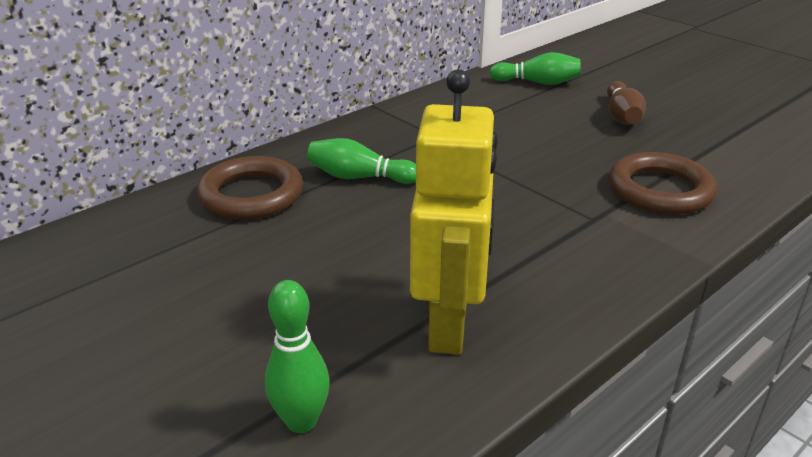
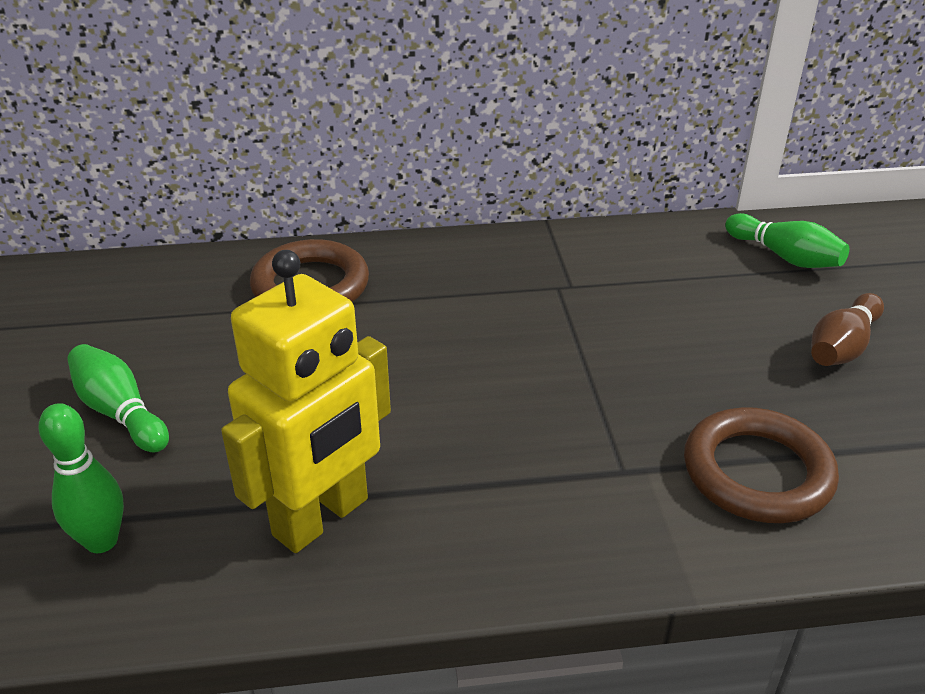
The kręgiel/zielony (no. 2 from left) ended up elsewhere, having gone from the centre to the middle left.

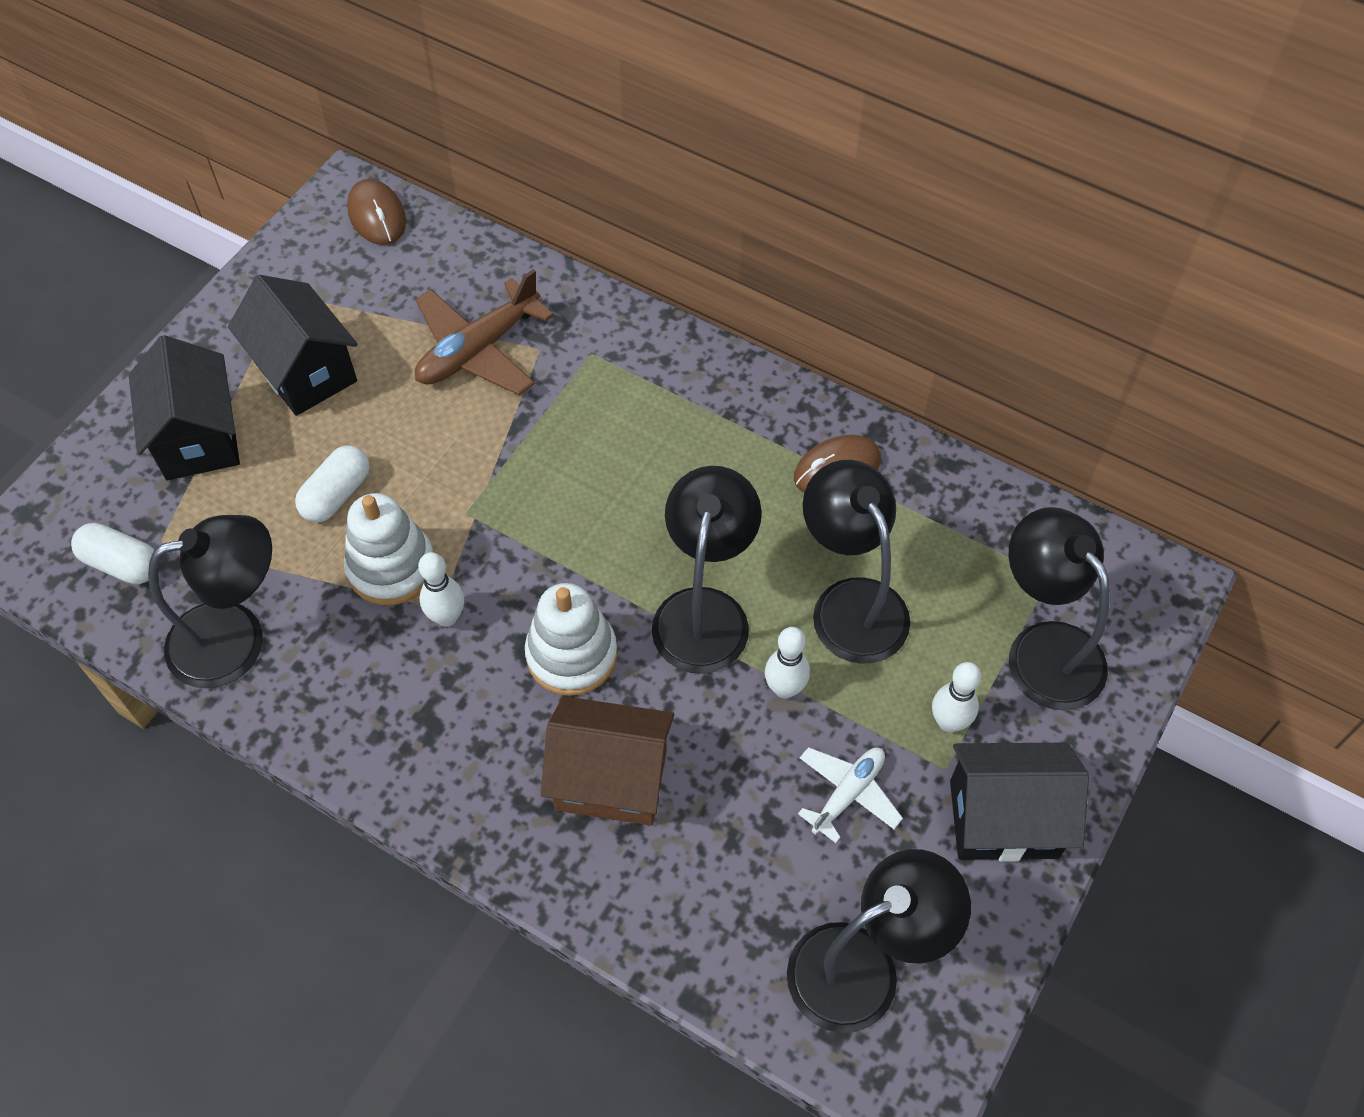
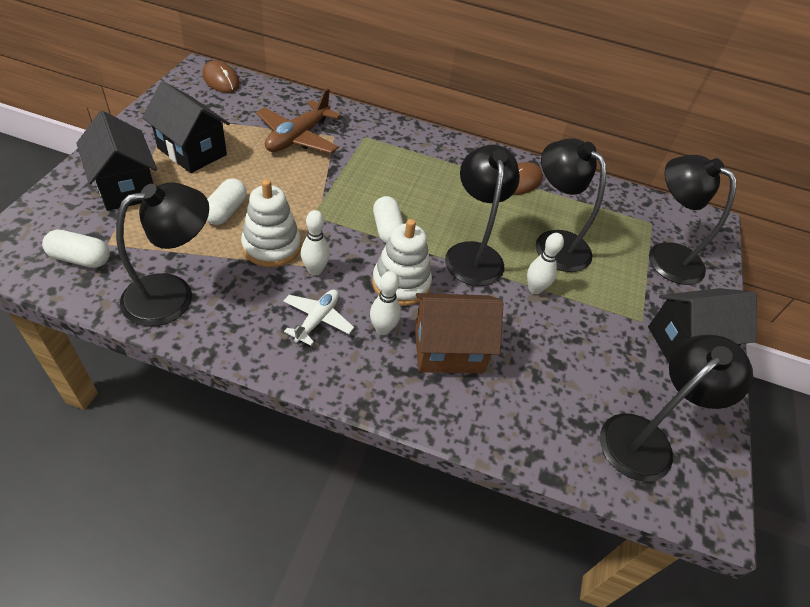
The samolot/biały ended up elsewhere, having gone from the bottom centre to the centre.
The kręgiel/biały (no. 3 from left in the first image) ended up elsewhere, having gone from the middle right to the centre.
The second view gained the kapsułka/biały (no. 3 from left) at the centre.

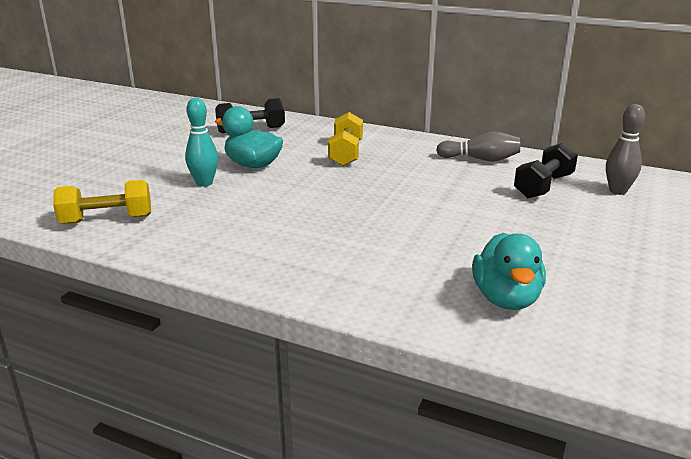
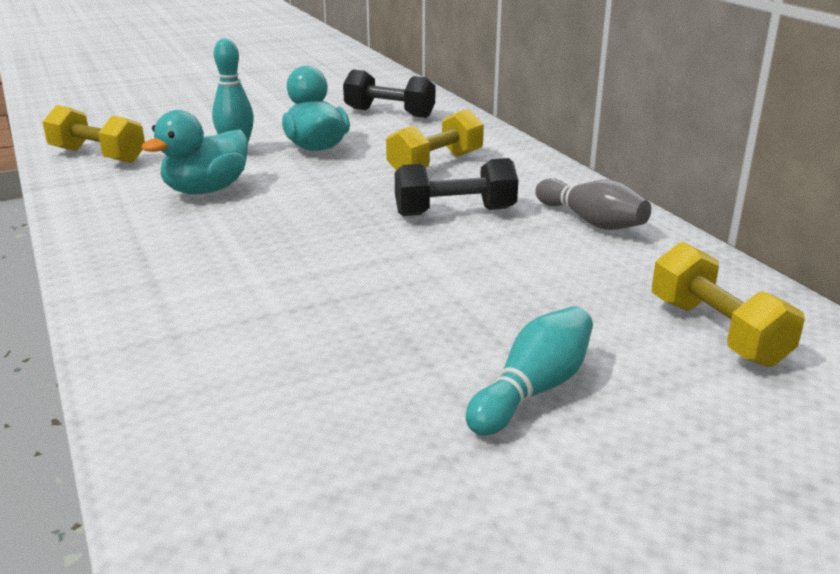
The kaczka/turkusowy (no. 2 from left in the first image) ended up elsewhere, having gone from the middle right to the top left.
The hantel/czarny (no. 2 from left) ended up elsewhere, having gone from the middle right to the top centre.
Where the kręgiel/szary (no. 2 from left) stood at the top right, the hantel/żółty (no. 3 from left) came to stand at the middle right.
The second view gained the kręgiel/turkusowy (no. 2 from left) at the centre.

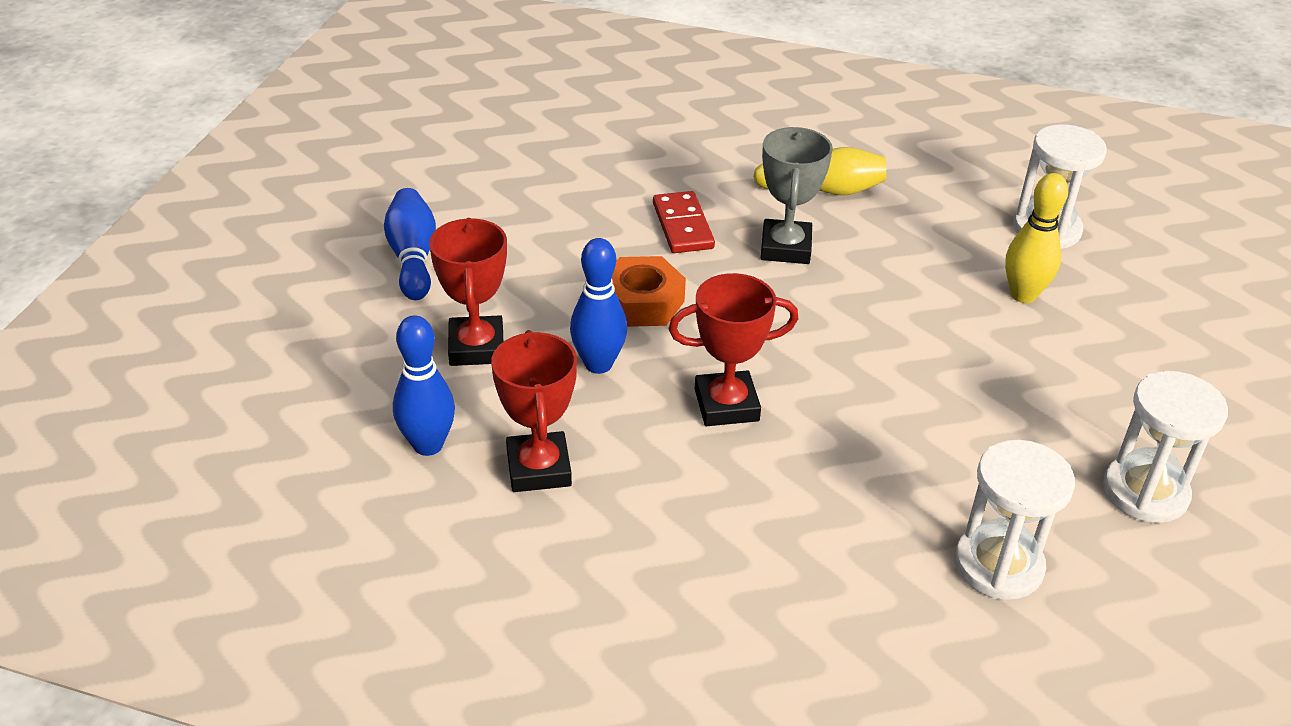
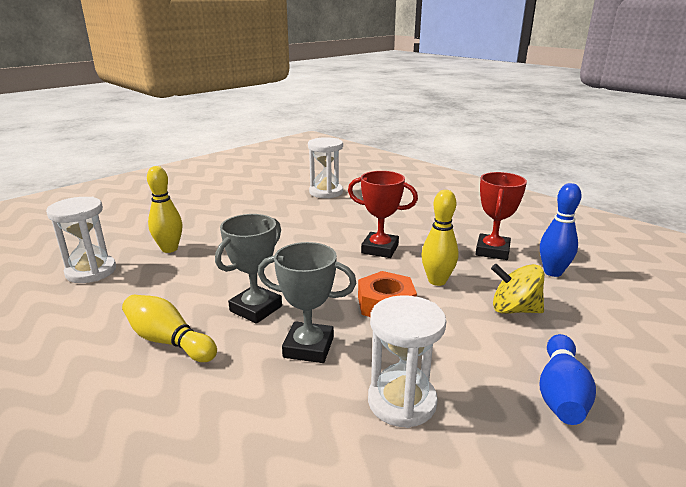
Where the puchar/czerwony (no. 1 from left) stood at the centre, the bączek/żółty came to stand at the middle right.
What was the kręgiel/niebieski (no. 3 from left) at the centre turned into the kręgiel/żółty (no. 3 from left) at the centre.
Where the kostka domina/czerwony stood at the top centre, the puchar/szary (no. 2 from left) came to stand at the centre.
The klepsydra/biały (no. 3 from left) ended up elsewhere, having gone from the middle right to the bottom centre.

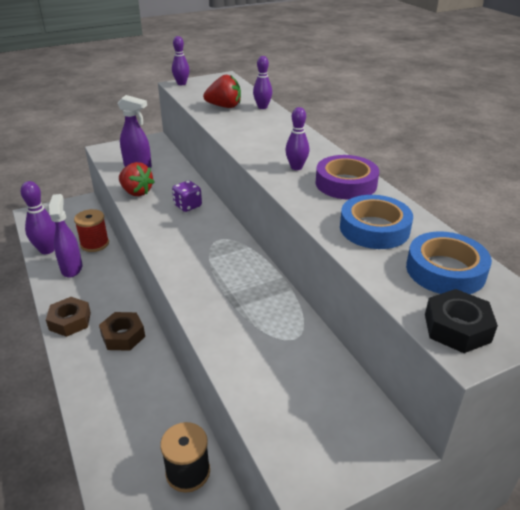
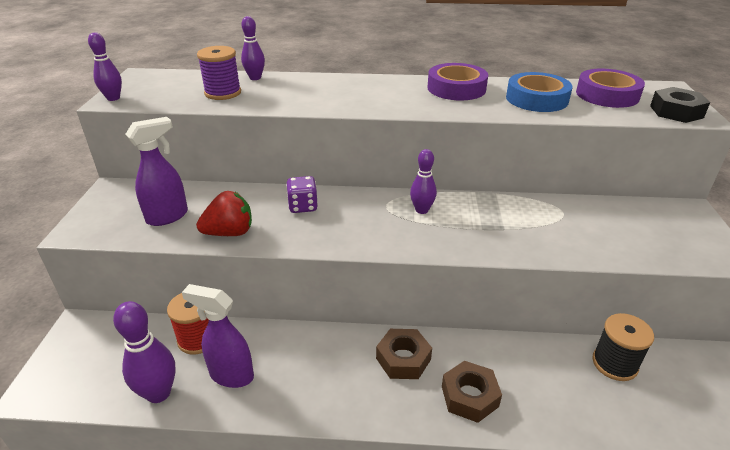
The nakrętka/brązowy (no. 1 from left in the first image) ended up elsewhere, having gone from the middle left to the bottom centre.
Where the truskawka/czerwony (no. 2 from left) stood at the top centre, the szpulka/fioletowy came to stand at the top left.
The kręgiel/fioletowy (no. 4 from left) ended up elsewhere, having gone from the top centre to the centre.
What was the taśma klejąca/niebieski (no. 2 from left) at the middle right turned into the taśma klejąca/fioletowy (no. 2 from left) at the top right.

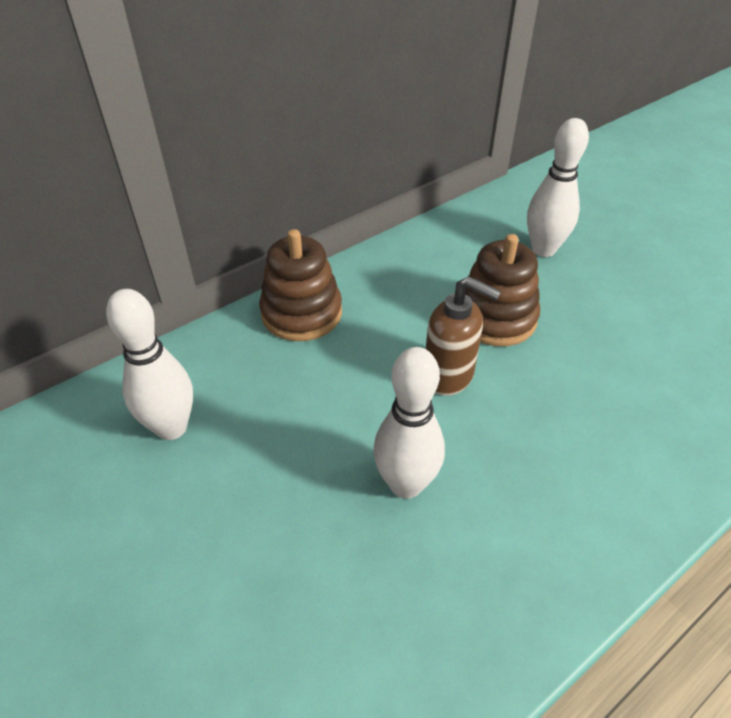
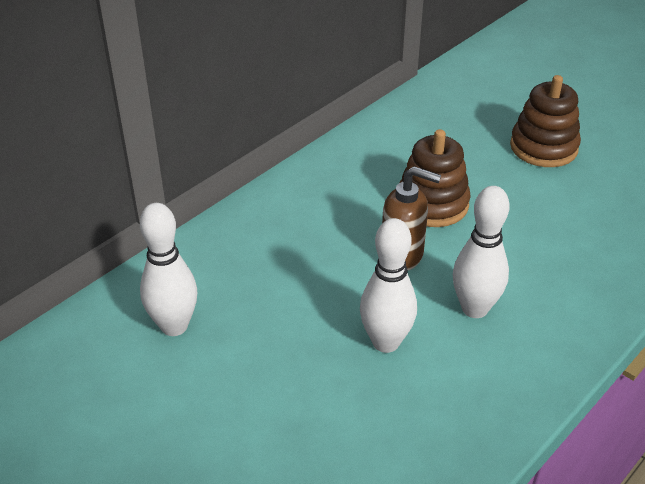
The zabawka nakładanka/brązowy (no. 1 from left in the first image) ended up elsewhere, having gone from the centre to the top right.
The kręgiel/biały (no. 3 from left) ended up elsewhere, having gone from the top right to the middle right.

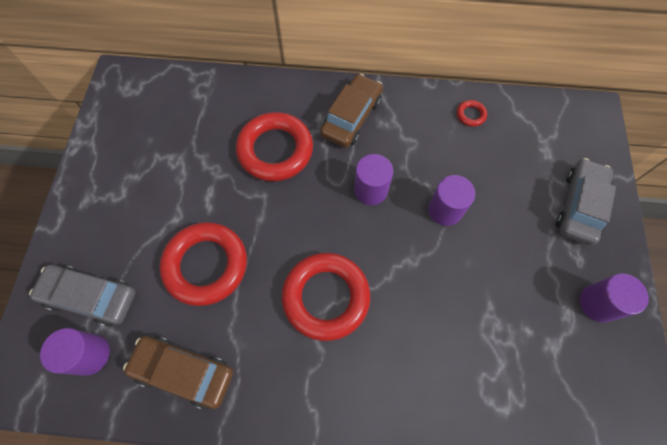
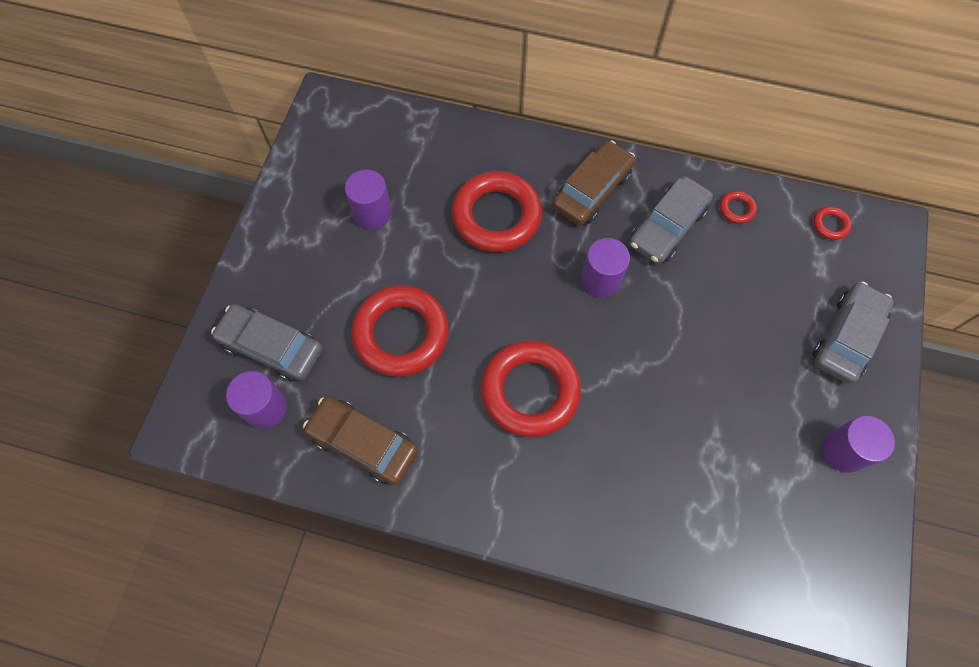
The walec/fioletowy (no. 3 from left in the first image) ended up elsewhere, having gone from the middle right to the top centre.
The second view gained the samochód/szary (no. 2 from left) at the top right.
The second view gained the pierścień/czerwony (no. 5 from left) at the middle right.

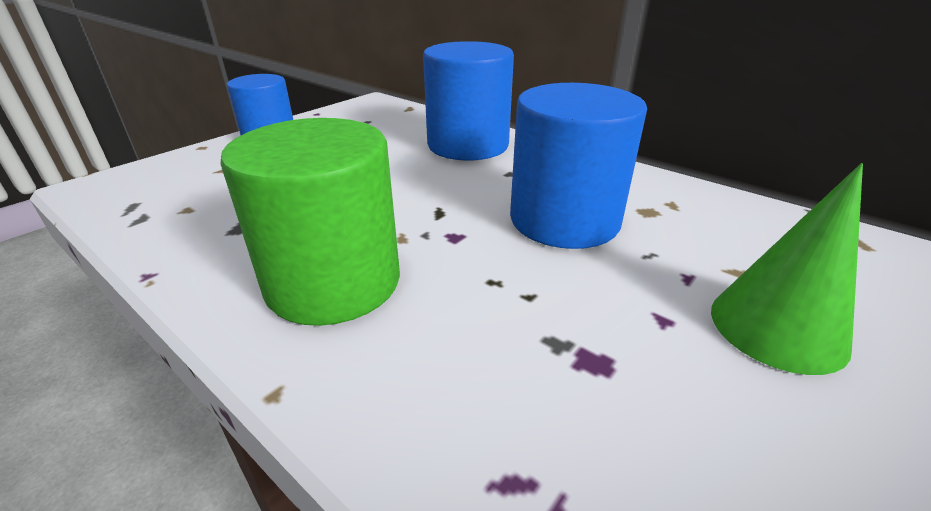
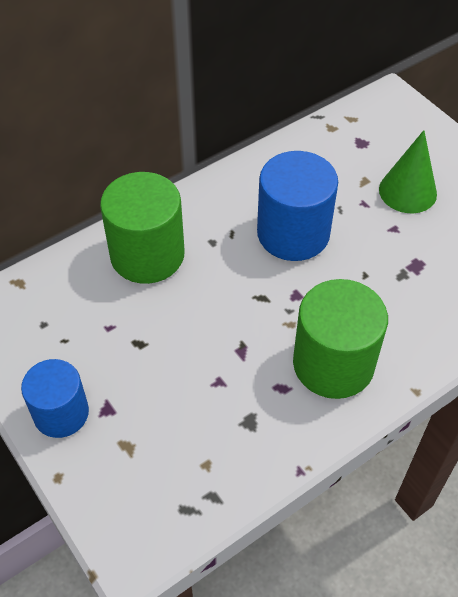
What was the walec/niebieski (no. 2 from left) at the top centre turned into the walec/zielony (no. 1 from left) at the middle left.

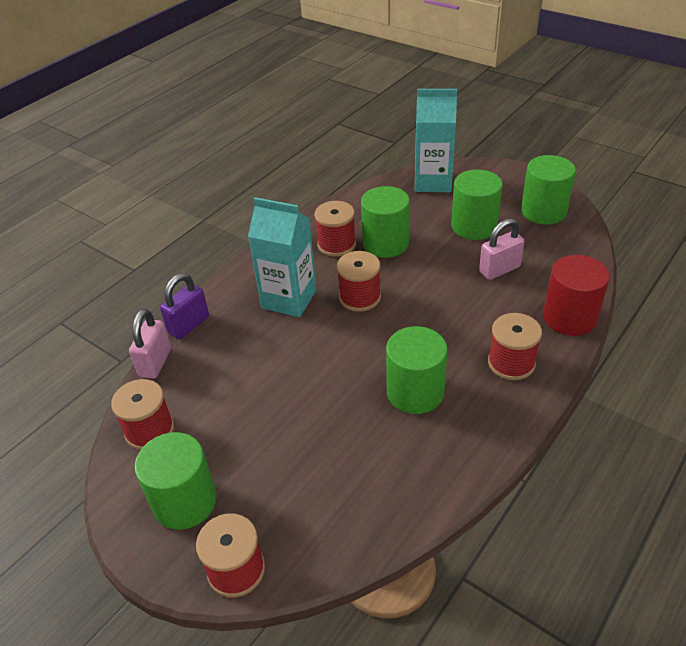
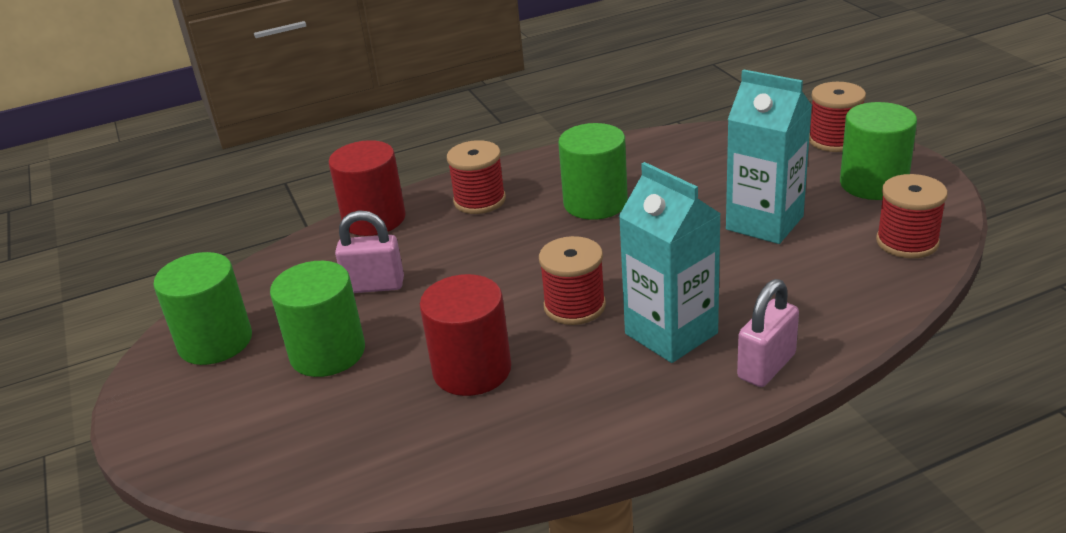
The kłódka/różowy (no. 1 from left in the first image) ended up elsewhere, having gone from the middle left to the middle right.
The second view lost the kłódka/fioletowy at the middle left.
The second view lost the szpulka/czerwony (no. 3 from left) at the centre.
What was the walec/zielony (no. 2 from left) at the centre turned into the walec/czerwony (no. 2 from left) at the centre.
The karton mleka/turkusowy (no. 2 from left) ended up elsewhere, having gone from the top centre to the top right.

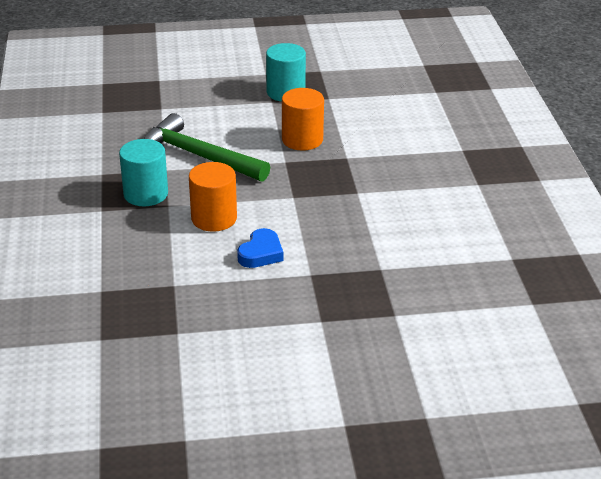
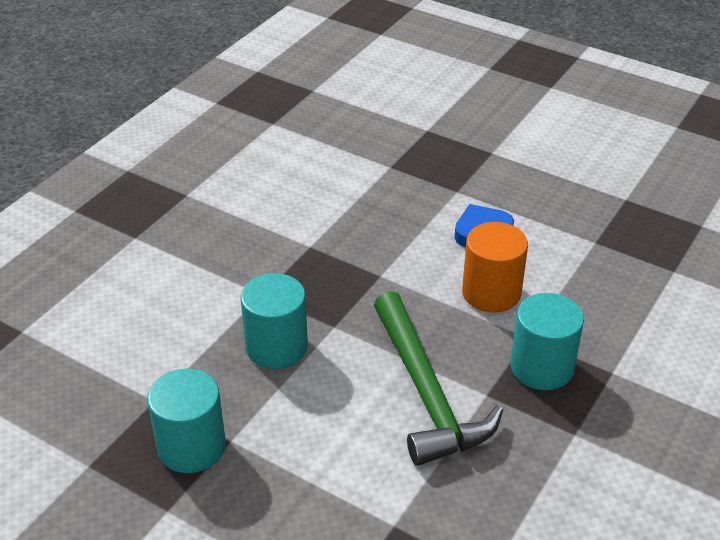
What was the walec/pomarańczowy (no. 2 from left) at the top centre turned into the walec/turkusowy (no. 2 from left) at the centre.

